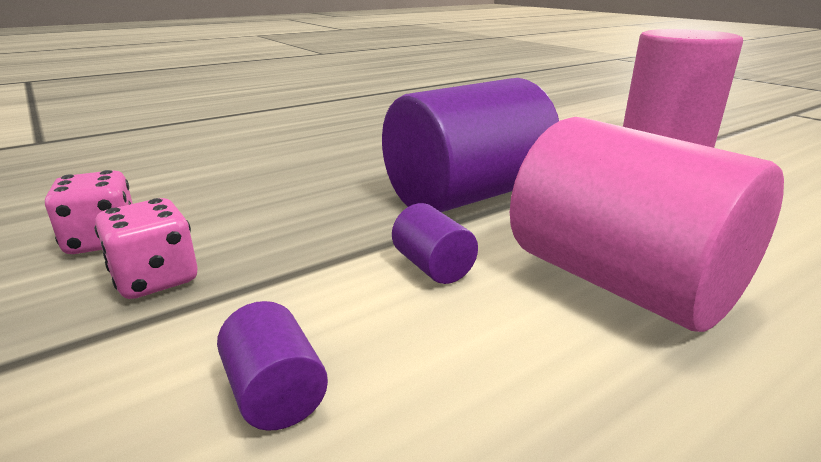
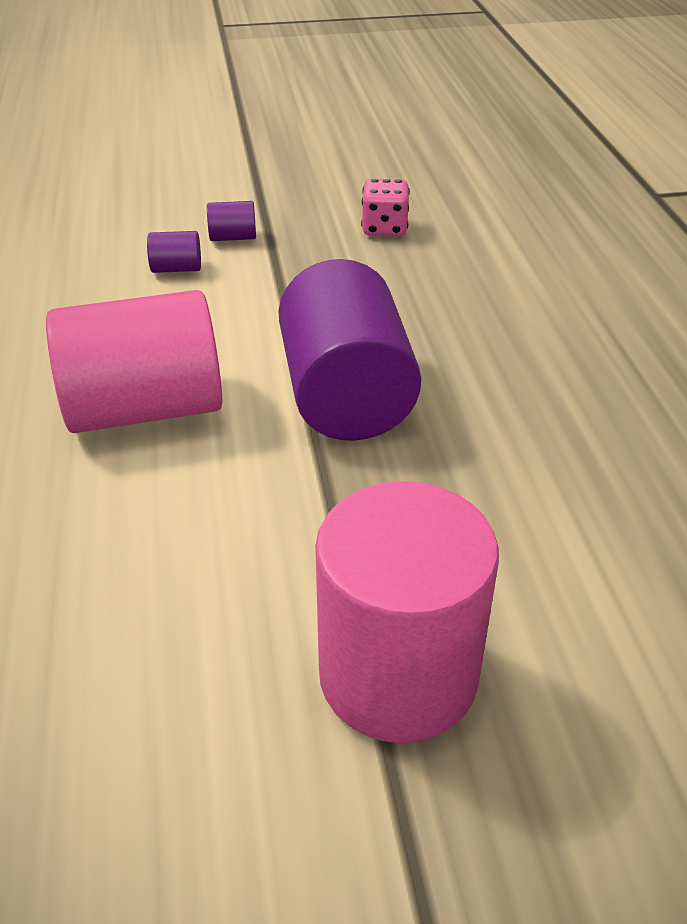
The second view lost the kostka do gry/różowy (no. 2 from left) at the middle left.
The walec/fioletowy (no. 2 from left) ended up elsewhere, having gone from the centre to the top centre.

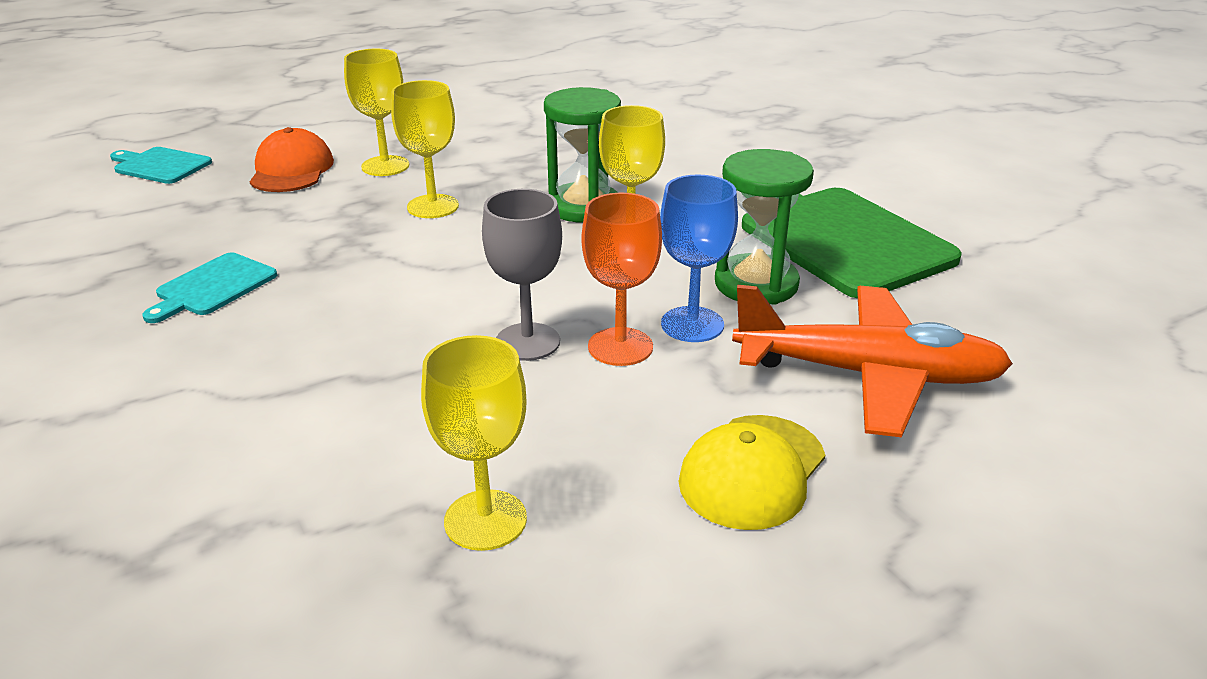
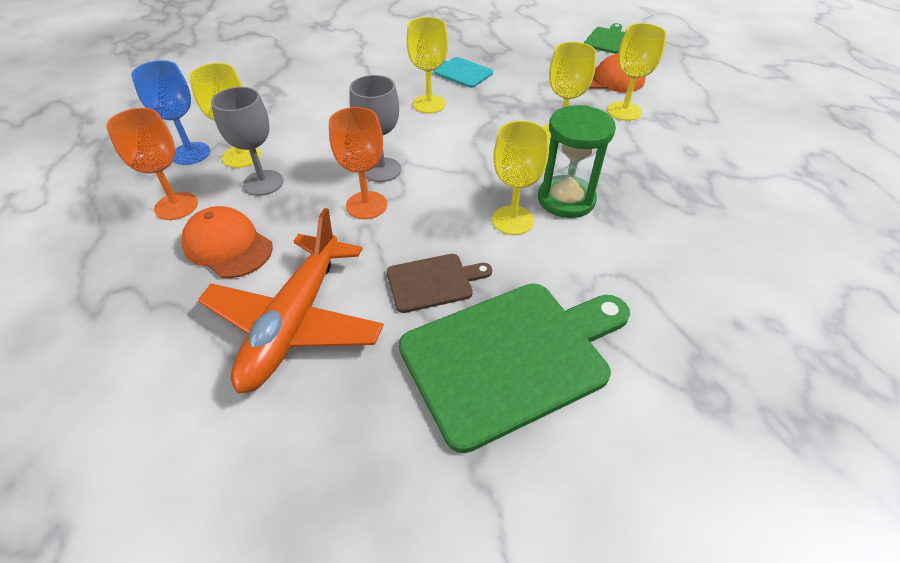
What was the deska do krojenia/turkusowy (no. 1 from left) at the top left turned into the deska do krojenia/zielony (no. 2 from left) at the top right.
The kielich/niebieski ended up elsewhere, having gone from the centre to the top left.
What was the czapka/żółty at the bottom centre turned into the czapka/pomarańczowy (no. 1 from left) at the middle left.
Where the klepsydra/zielony (no. 2 from left) stood at the centre, the deska do krojenia/brązowy came to stand at the centre.
The second view gained the kielich/pomarańczowy (no. 1 from left) at the top left.
The second view gained the kielich/szary (no. 1 from left) at the top left.
The second view gained the kielich/żółty (no. 2 from left) at the top centre.

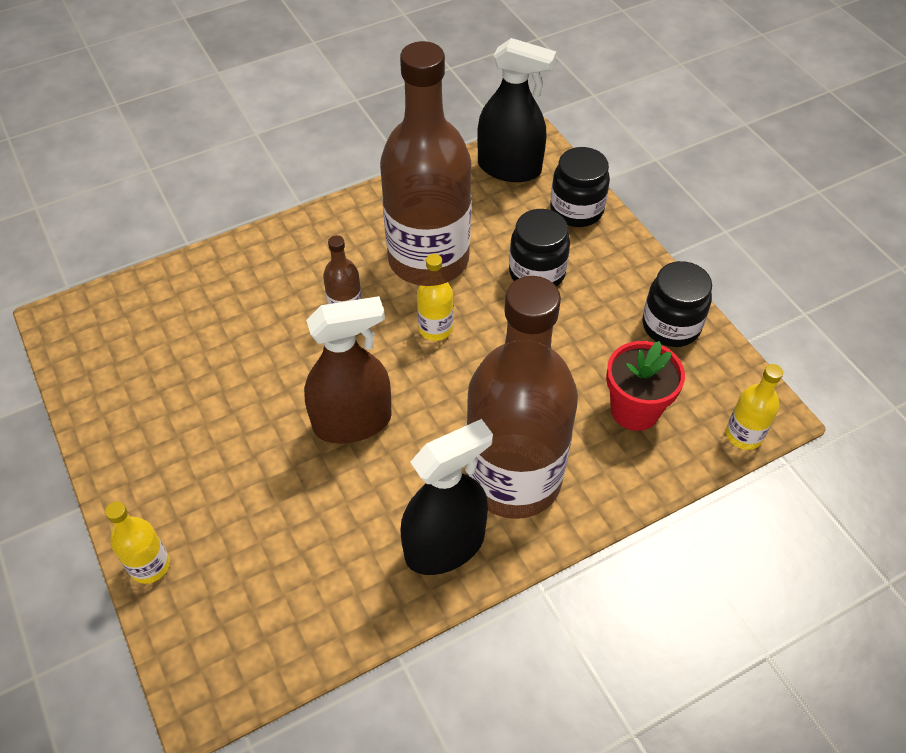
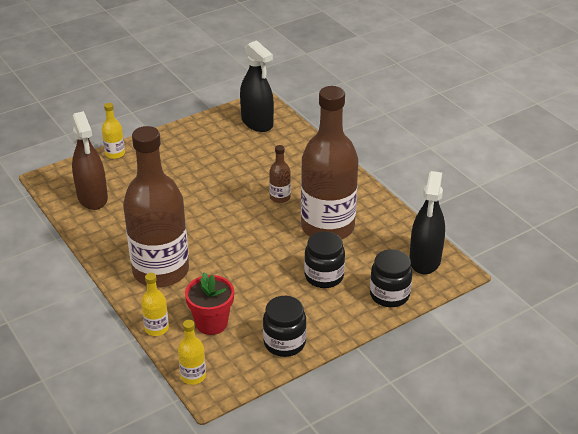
The spryskiwacz/brązowy ended up elsewhere, having gone from the centre to the middle left.
The spryskiwacz/czarny (no. 1 from left) ended up elsewhere, having gone from the centre to the top centre.
The butelka/żółty (no. 2 from left) ended up elsewhere, having gone from the centre to the bottom left.

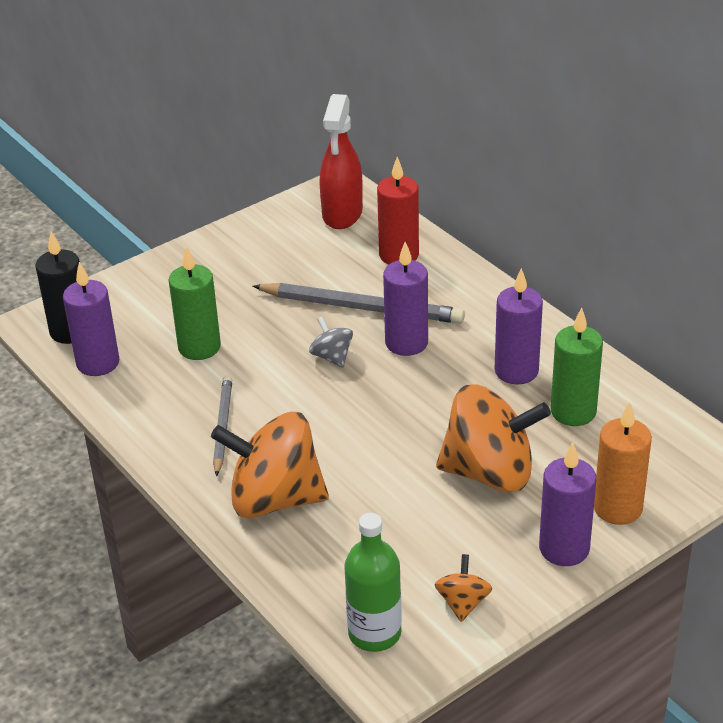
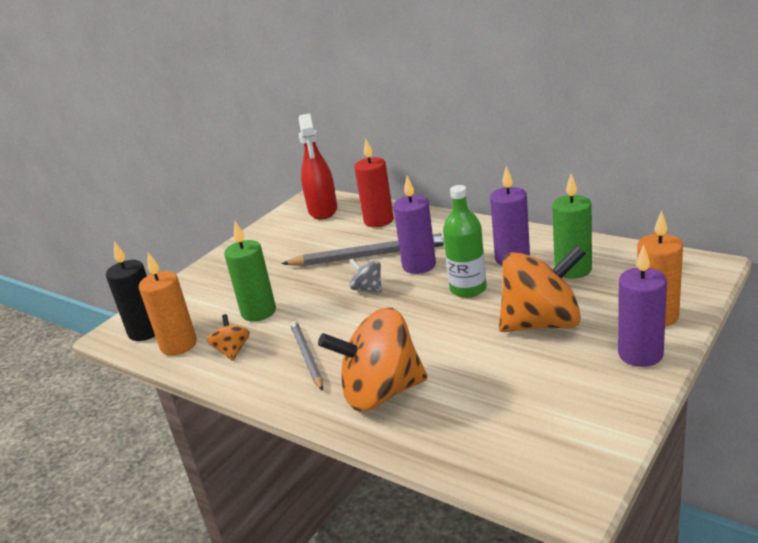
What was the świeca/fioletowy (no. 1 from left) at the middle left turned into the świeca/pomarańczowy (no. 1 from left) at the middle left.
The butelka/zielony ended up elsewhere, having gone from the bottom centre to the centre.
The bączek/pomarańczowy (no. 2 from left in the first image) ended up elsewhere, having gone from the bottom centre to the middle left.

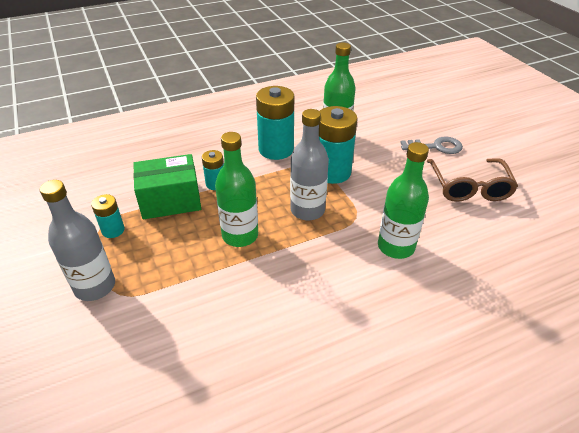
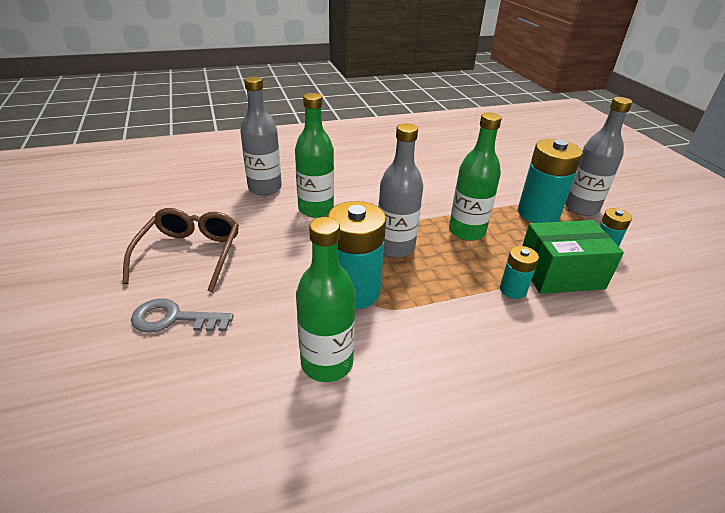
The bateria/turkusowy (no. 3 from left) ended up elsewhere, having gone from the top centre to the middle right.
The second view gained the butelka/szary (no. 1 from left) at the top centre.

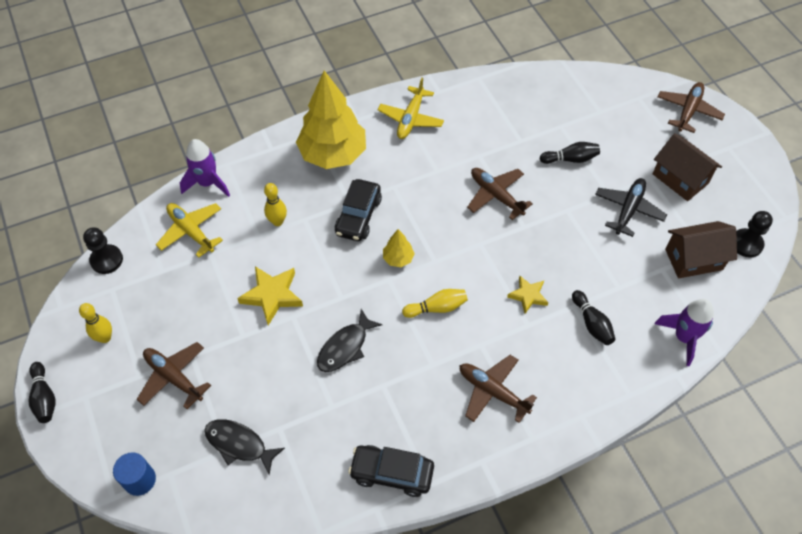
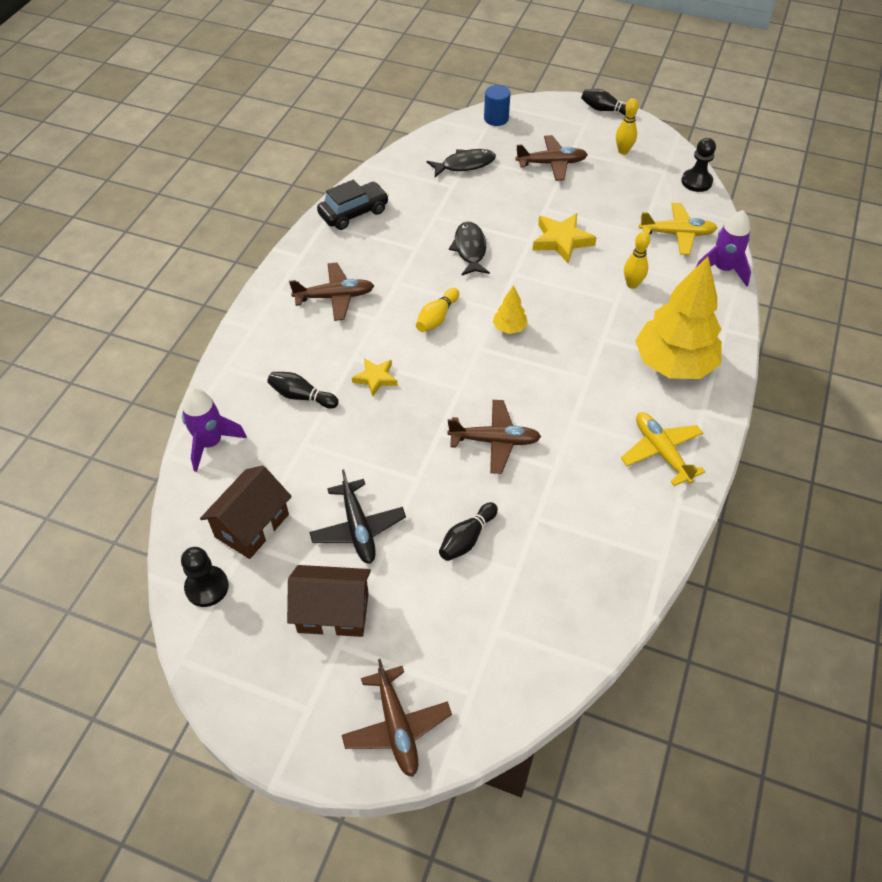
The second view lost the samochód/czarny (no. 1 from left) at the centre.

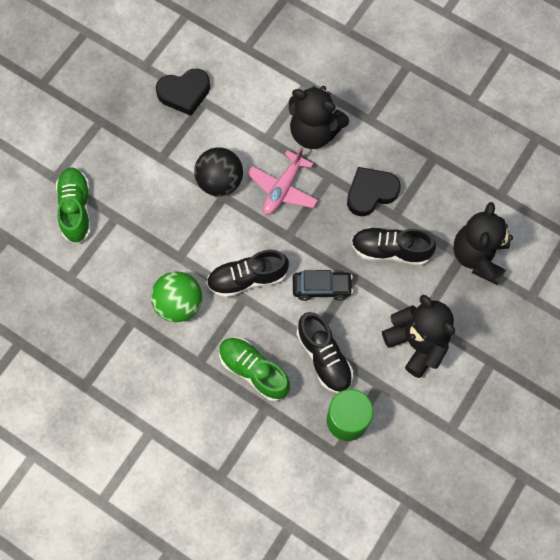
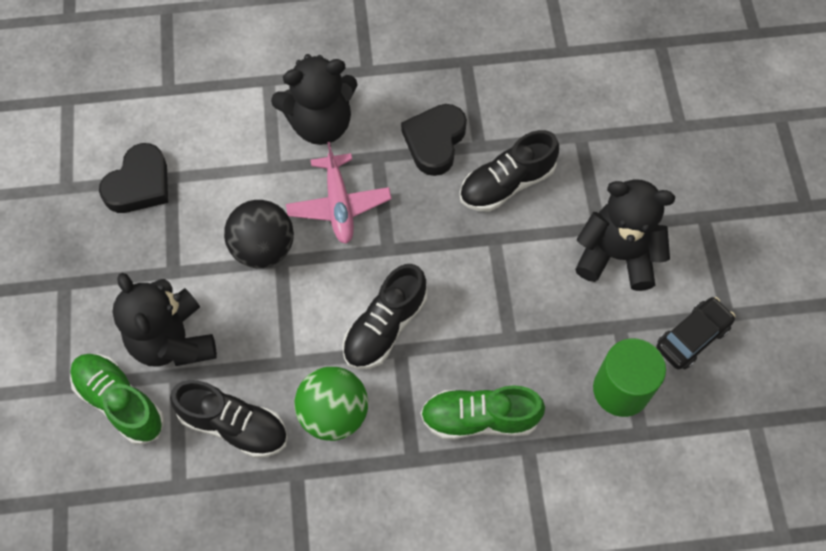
The samochód/czarny ended up elsewhere, having gone from the centre to the middle right.
The but/czarny (no. 2 from left in the first image) ended up elsewhere, having gone from the centre to the bottom left.
The miś/czarny (no. 3 from left in the first image) ended up elsewhere, having gone from the middle right to the middle left.

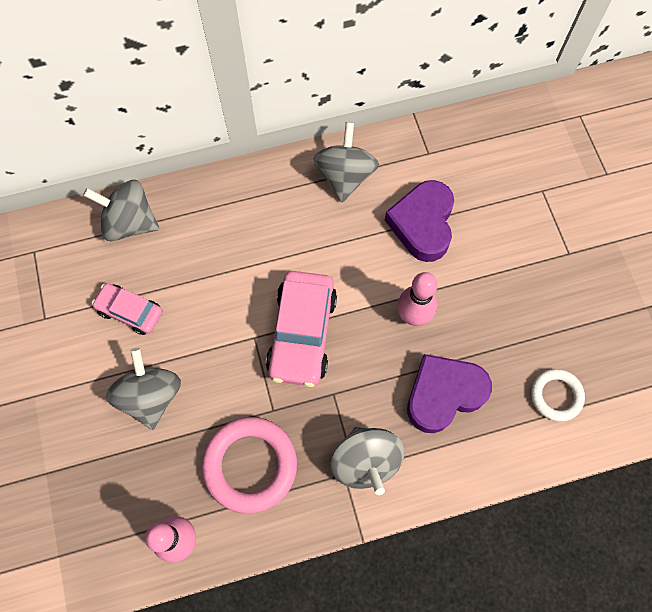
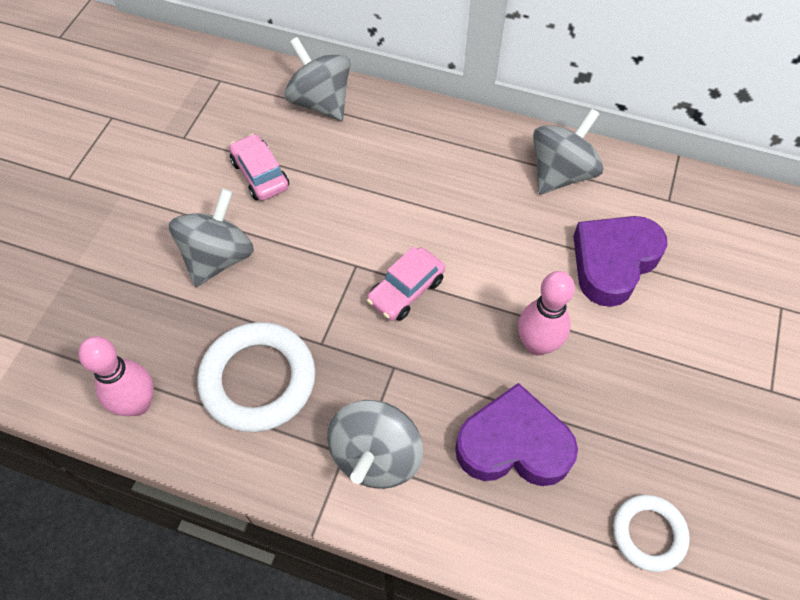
What was the pierścień/różowy at the bottom centre turned into the pierścień/biały (no. 1 from left) at the middle left.
The size of the samochód/różowy (no. 2 from left) at the centre changed by a factor of 0.59.

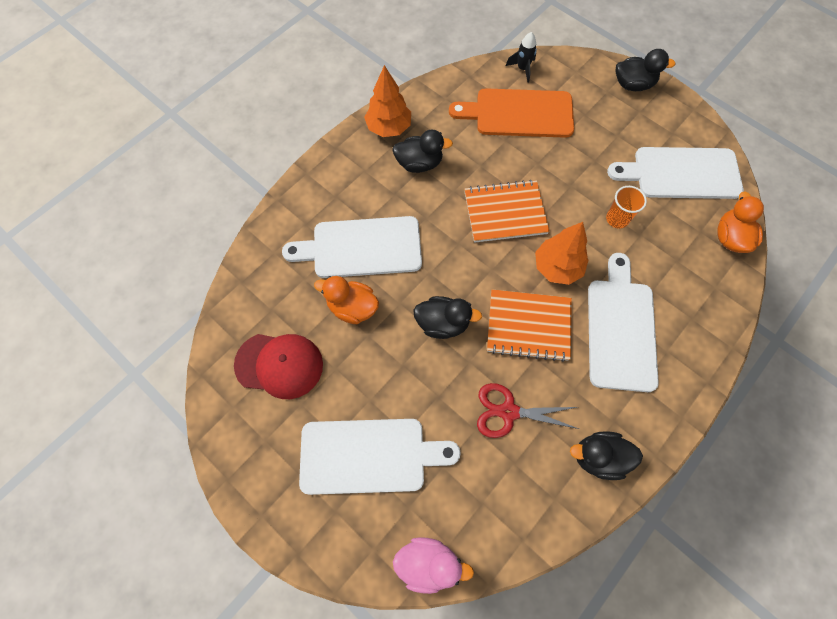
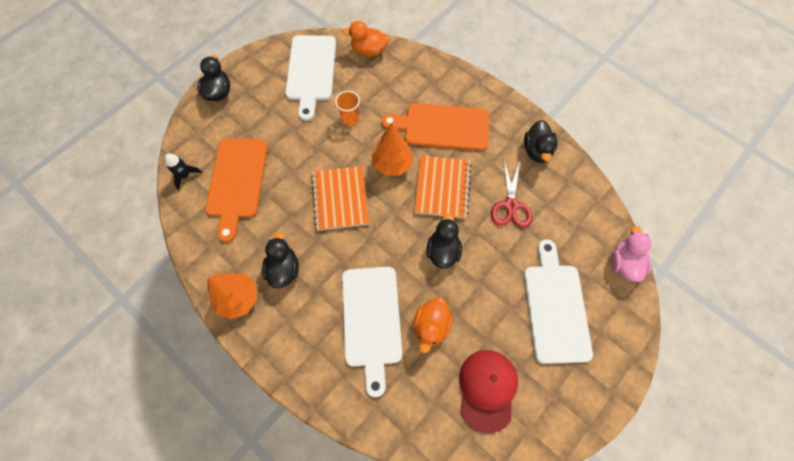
What was the deska do krojenia/biały (no. 3 from left) at the middle right turned into the deska do krojenia/pomarańczowy (no. 2 from left) at the top centre.

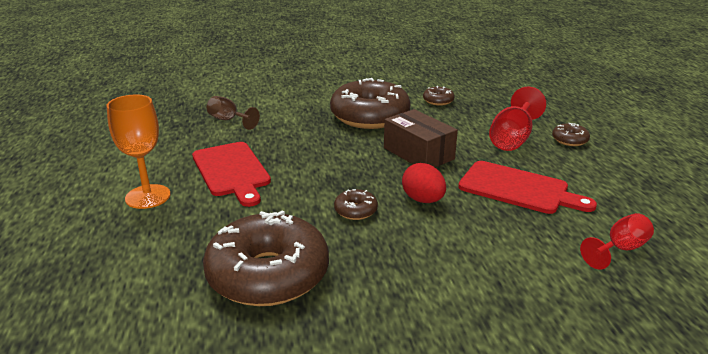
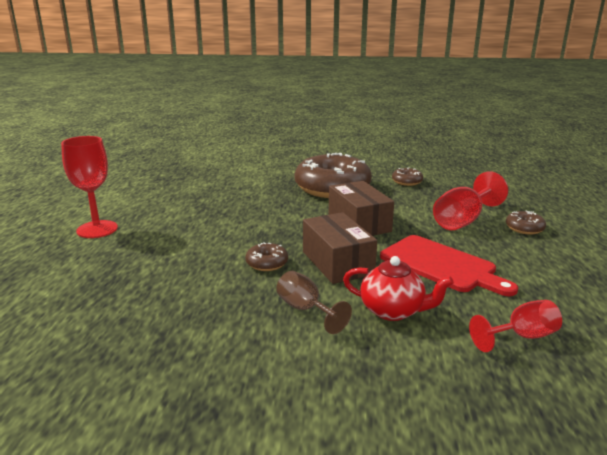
What was the kielich/pomarańczowy at the middle left turned into the kielich/czerwony (no. 1 from left) at the middle left.
The second view lost the deska do krojenia/czerwony (no. 1 from left) at the middle left.
The second view lost the donut/brązowy (no. 1 from left) at the bottom centre.
The kielich/brązowy ended up elsewhere, having gone from the top left to the centre.
Where the jajko/czerwony stood at the centre, the pudełko/brązowy (no. 1 from left) came to stand at the centre.
The second view gained the imbryk/czerwony at the centre.

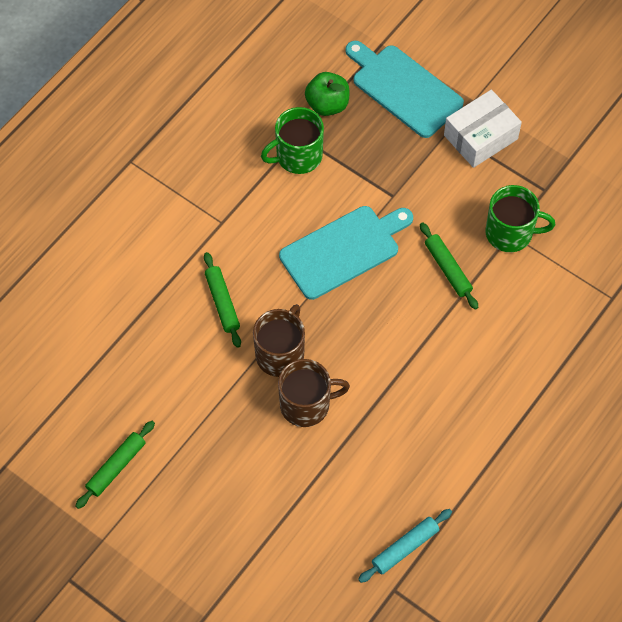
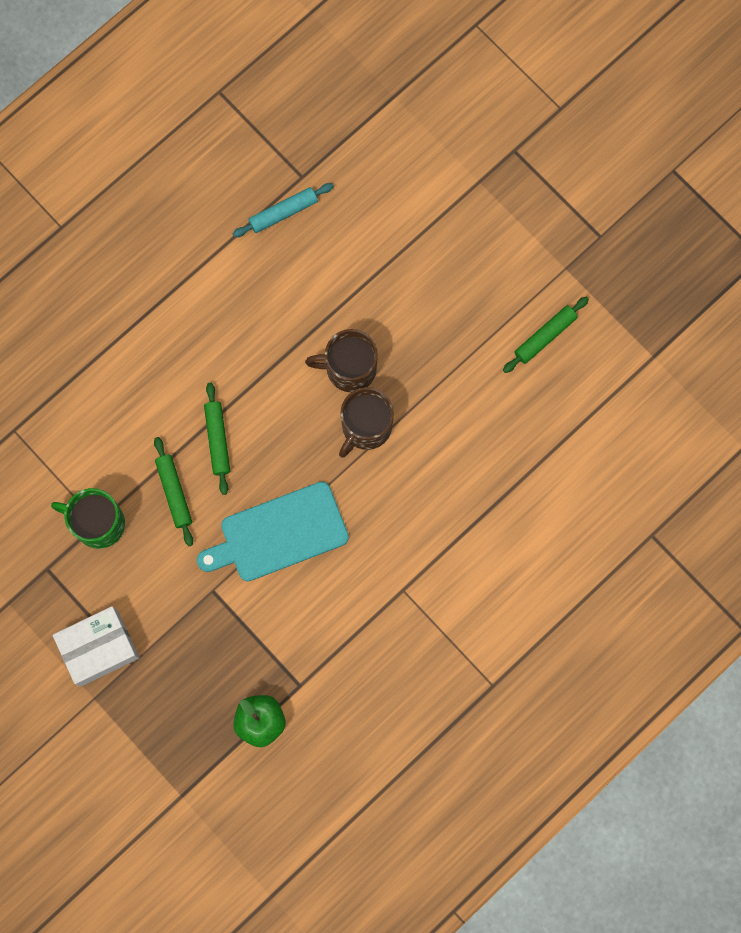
The wałek do ciasta/zielony (no. 2 from left) ended up elsewhere, having gone from the centre to the middle left.
The second view lost the kubek/zielony (no. 1 from left) at the top centre.
The second view lost the deska do krojenia/turkusowy (no. 2 from left) at the top centre.

